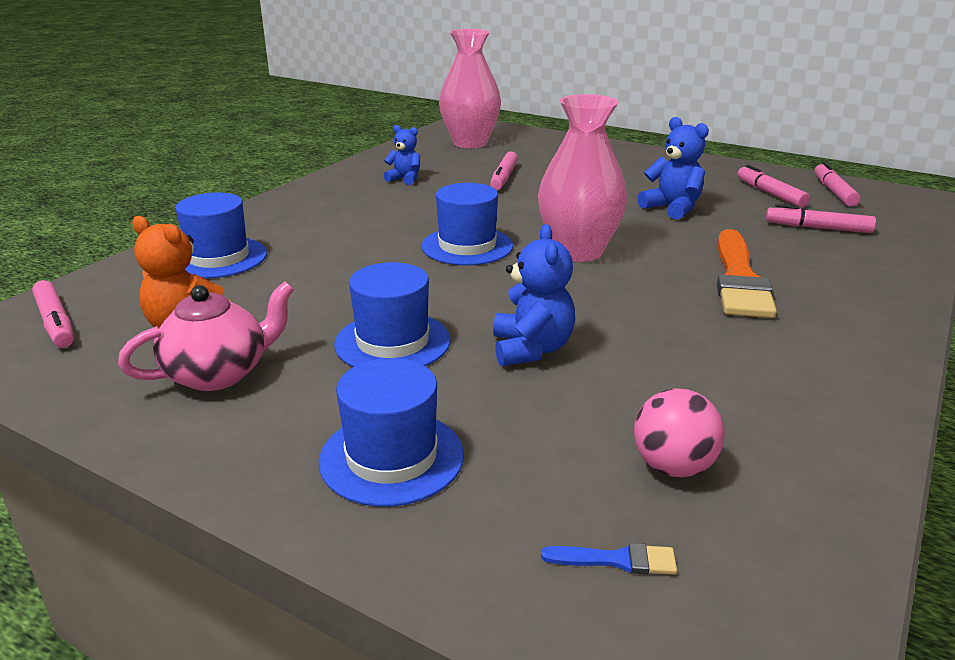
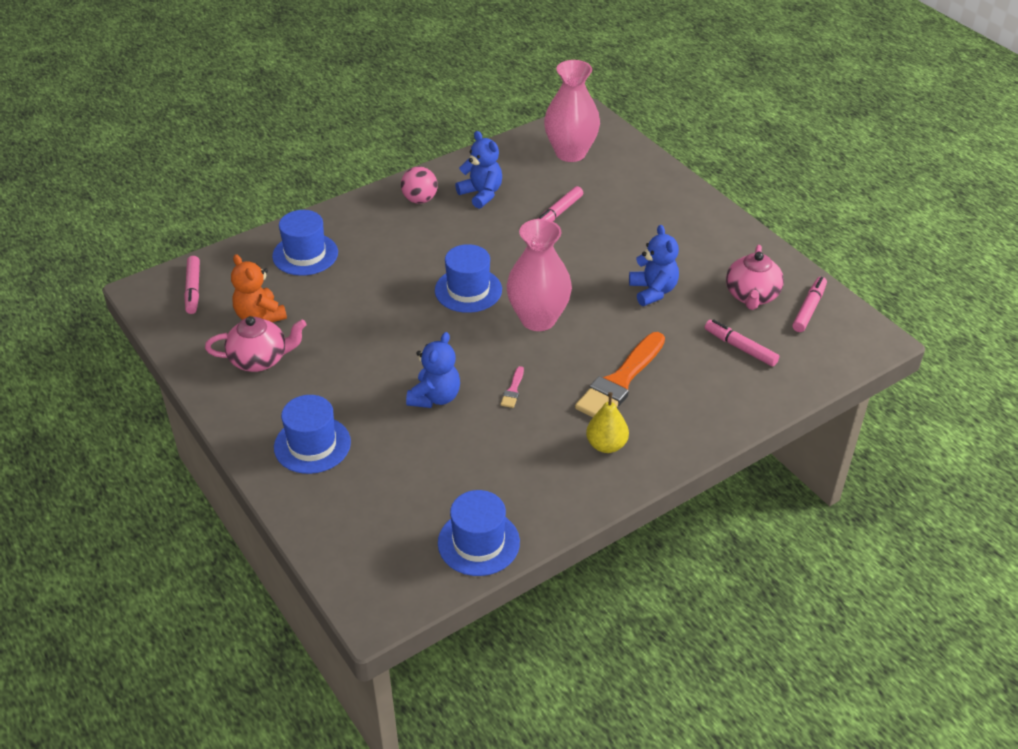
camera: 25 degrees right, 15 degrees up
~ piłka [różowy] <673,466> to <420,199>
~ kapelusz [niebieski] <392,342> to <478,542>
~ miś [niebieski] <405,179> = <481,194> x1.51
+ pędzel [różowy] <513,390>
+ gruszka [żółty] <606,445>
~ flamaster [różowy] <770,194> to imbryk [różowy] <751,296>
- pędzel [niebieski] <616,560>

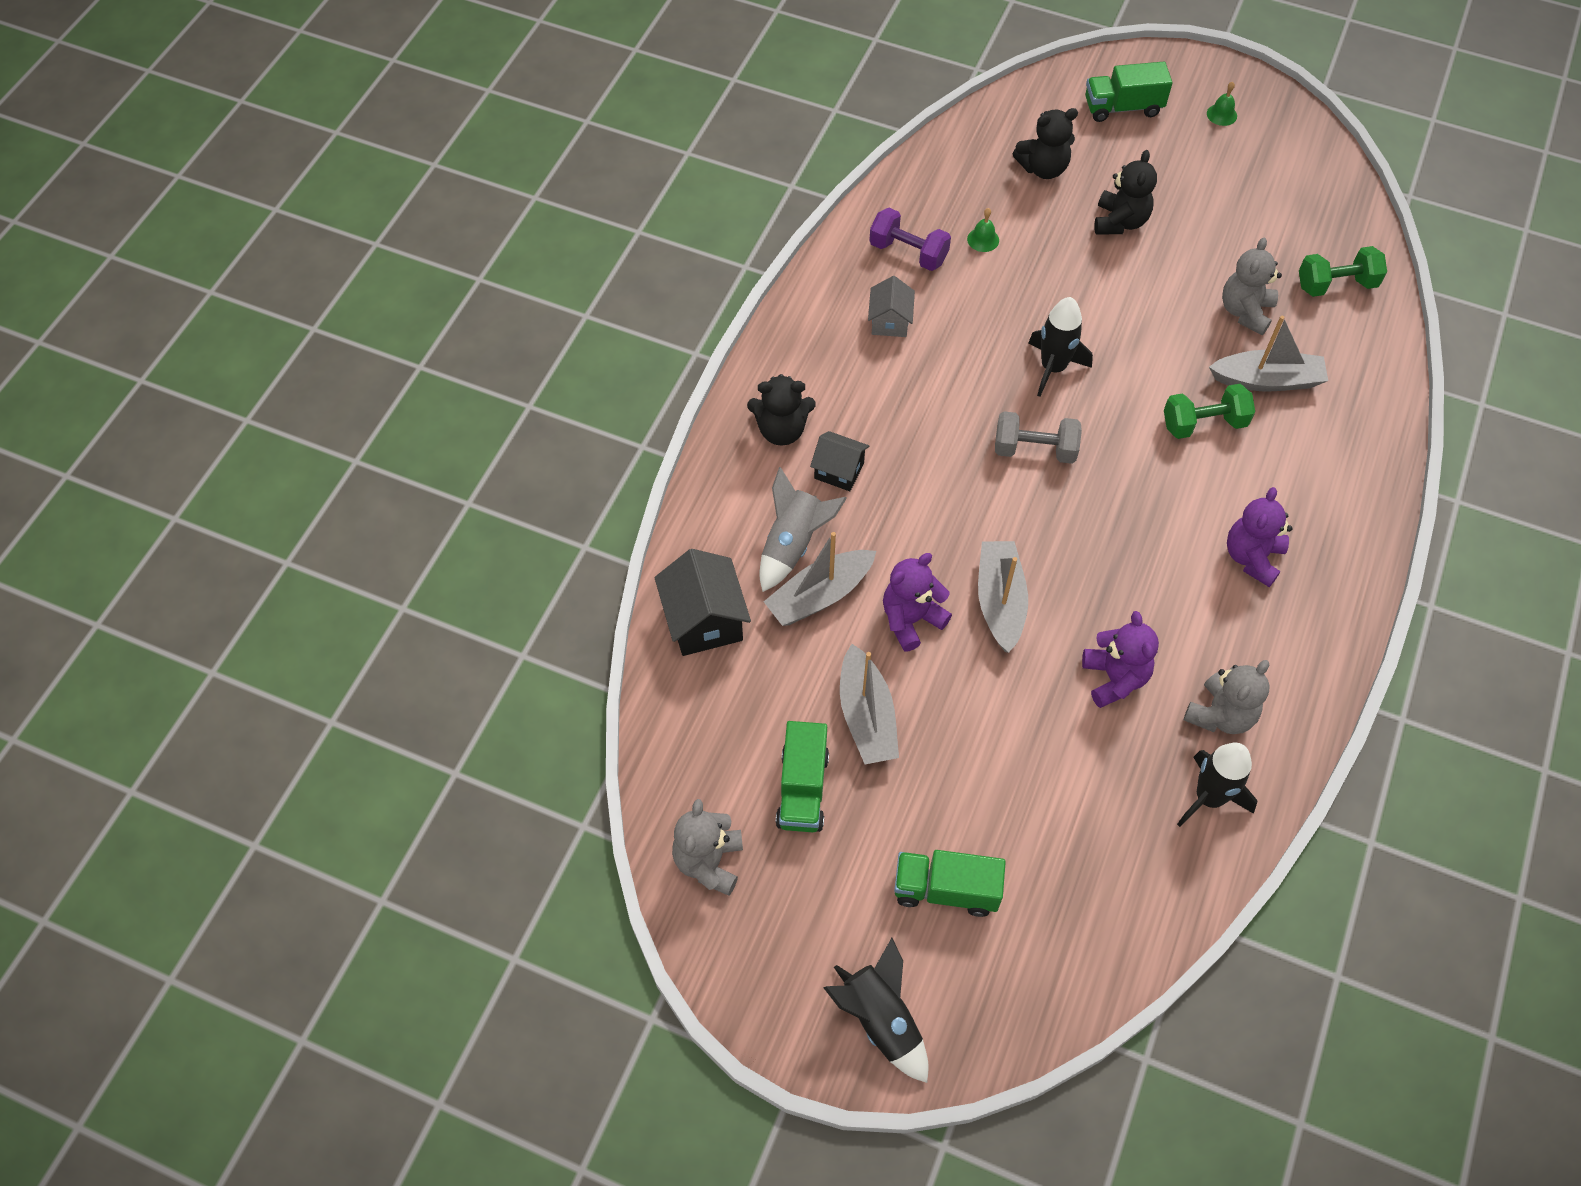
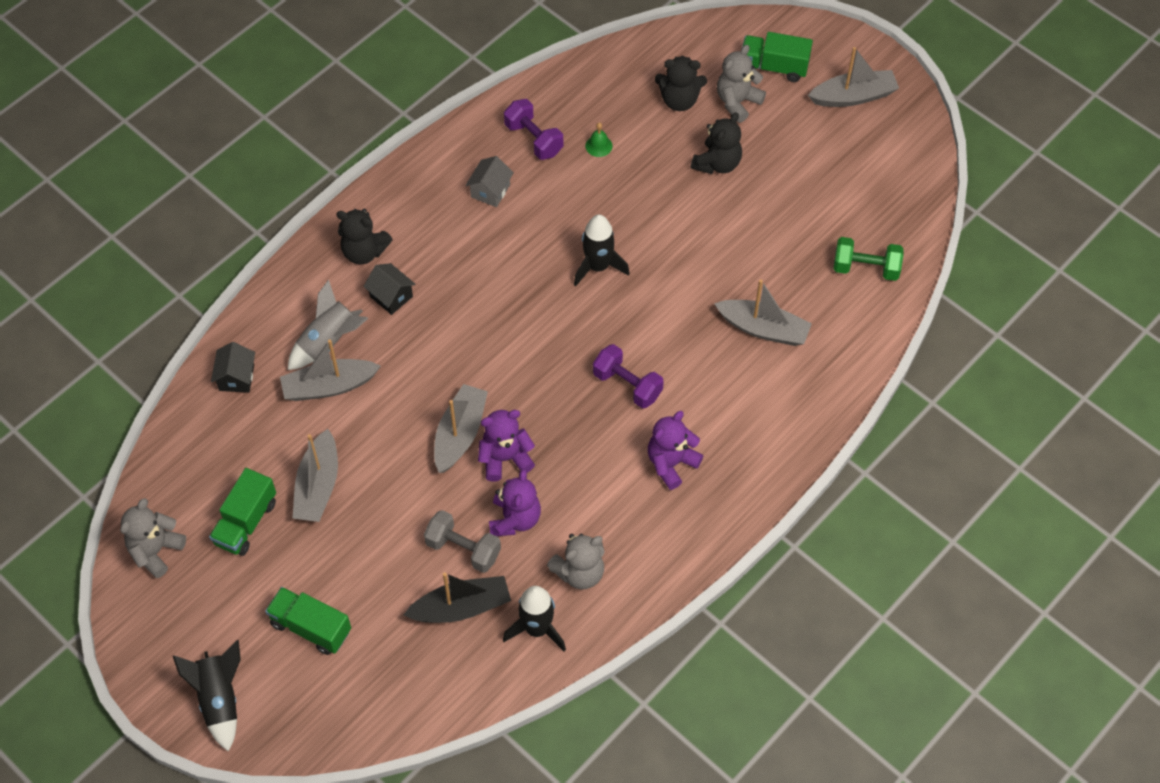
camera: 20 degrees right, 0 degrees up
~ domek [czarny] <704,620> = <236,377> x0.63
+ łódka [czarny] <461,607>
~ hantel [szary] <1034,450> to <463,549>
~ miś [fioletowy] <911,619> to <505,458>
+ hantel [fioletowy] <627,385>
~ miś [szary] <1245,312> to <737,102>
~ dzwonek [zielony] <1221,114> to łódka [szary] <853,96>
- hantel [zielony] <1204,424>

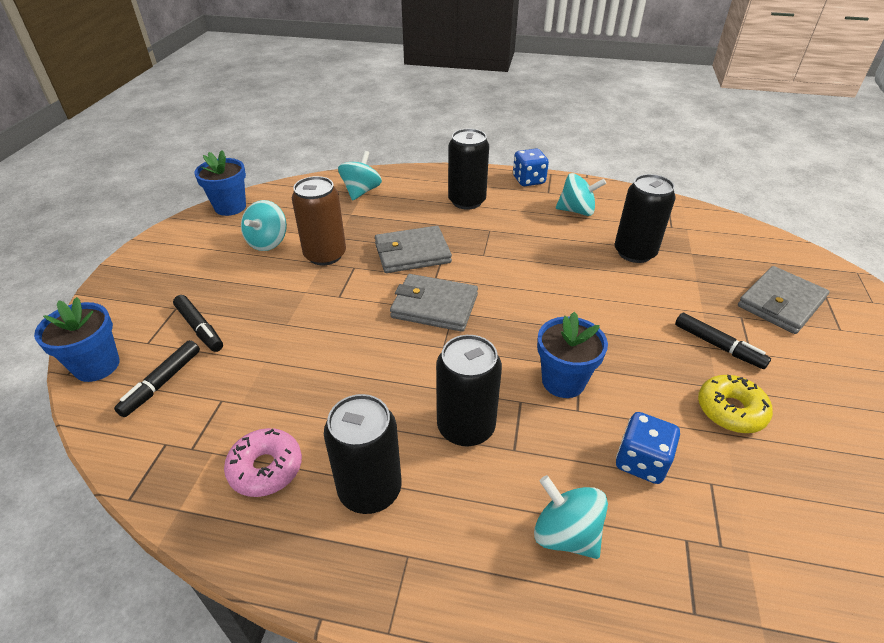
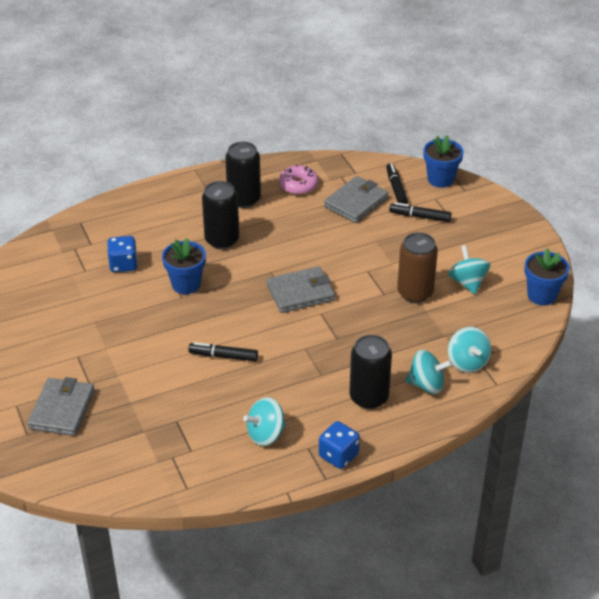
camera: 145 degrees right, 0 degrees up
~ flamaster [czarny] <718,346> to <223,356>
~ portfel [szary] <412,253> to <356,202>
~ bączek [turkusowy] <565,534> to <426,385>
- puszka [czarny] <634,252>
- donut [żółty] <730,410>

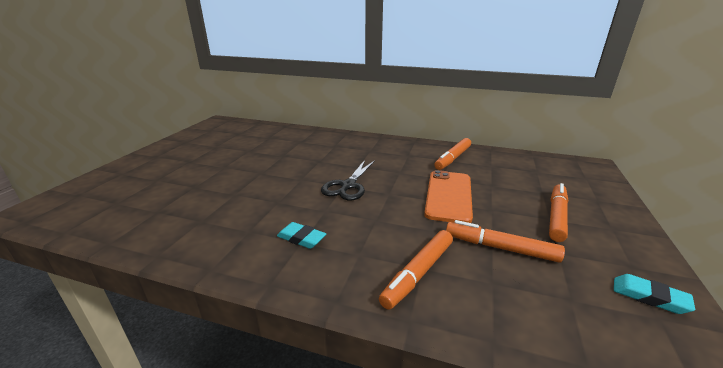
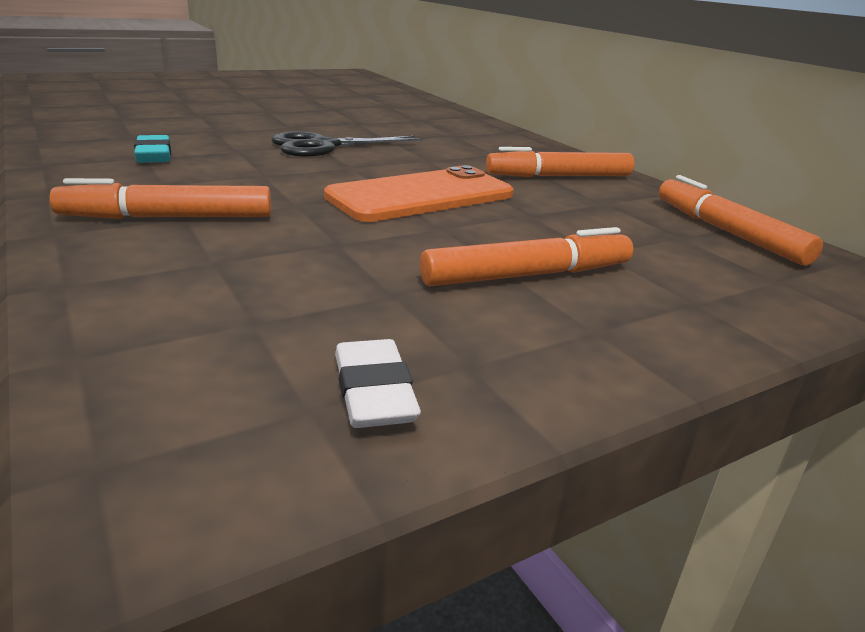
camera: 40 degrees right, 0 degrees up
~ gumka do mazania [turkusowy] <649,297> to gumka do mazania [biały] <373,392>
~ flamaster [pomarańczowy] <501,248> to <728,232>

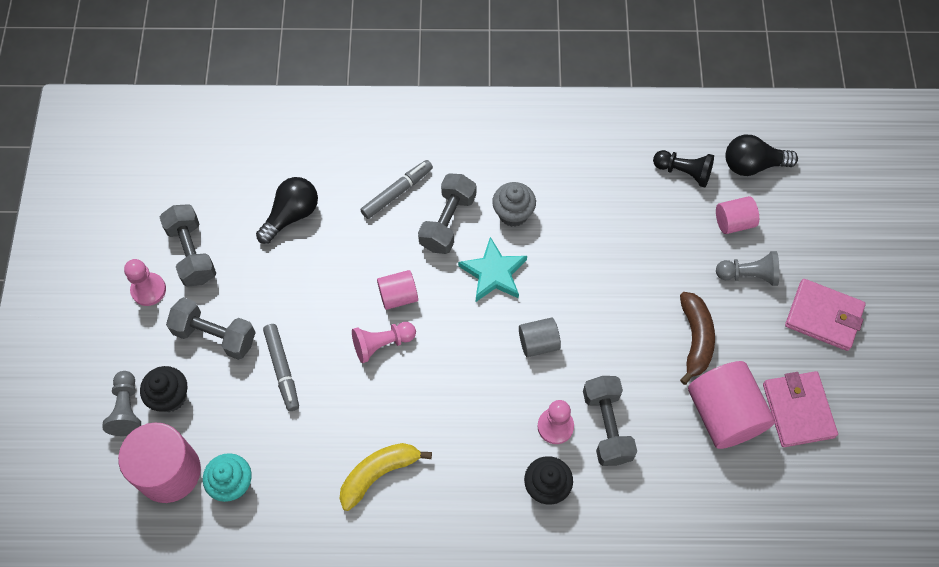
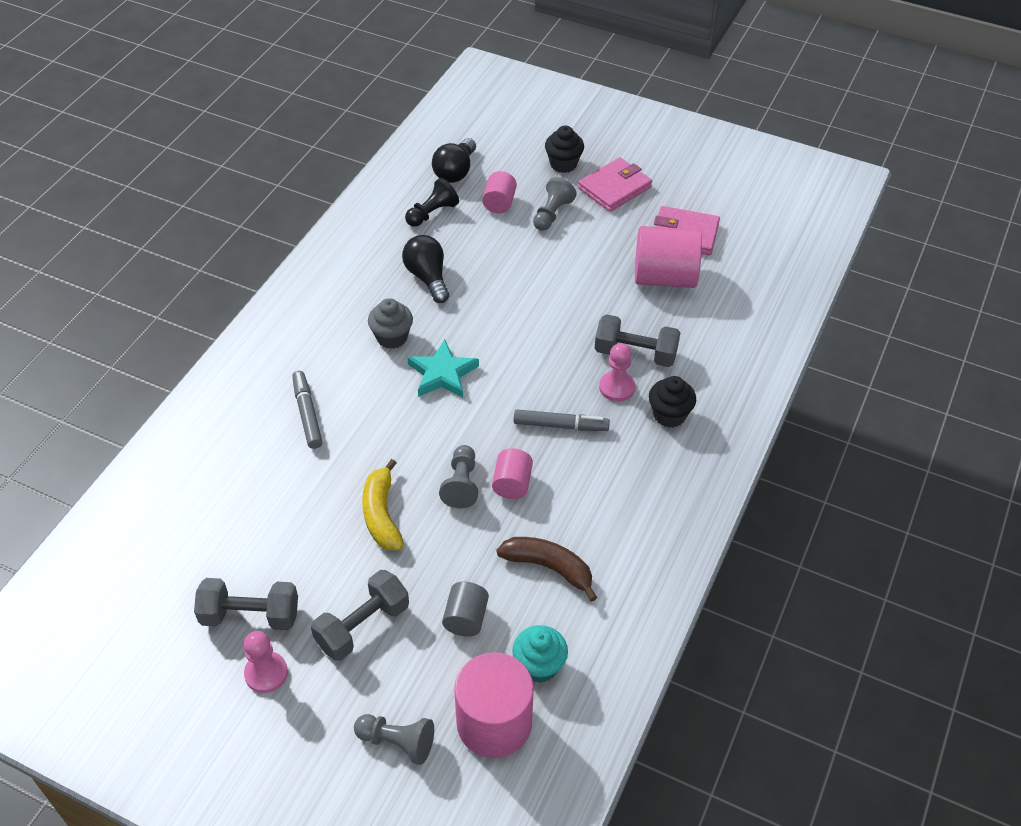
camera: 65 degrees left, 15 degrees down
~ banan [żółty] <379,474> to <382,514>
~ żarówka [czarny] <291,215> to <428,277>
~ pionek [różowy] <382,344> to pionek [szary] <461,484>
~ walec [szary] <538,343> to <466,618>
~ walec [różowy] <398,296> to <512,484>
~ banan [brązowy] <695,339> to <549,568>
~ flamaster [szary] <282,369> to <560,425>
~ muffinka [czarny] <170,397> to <563,164>
- hantel [szary] <447,222>

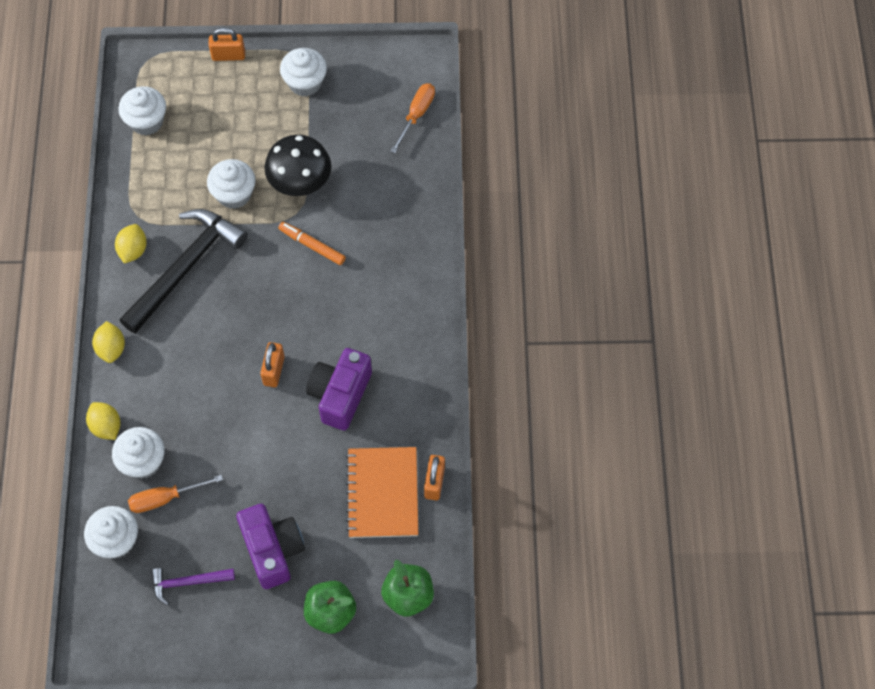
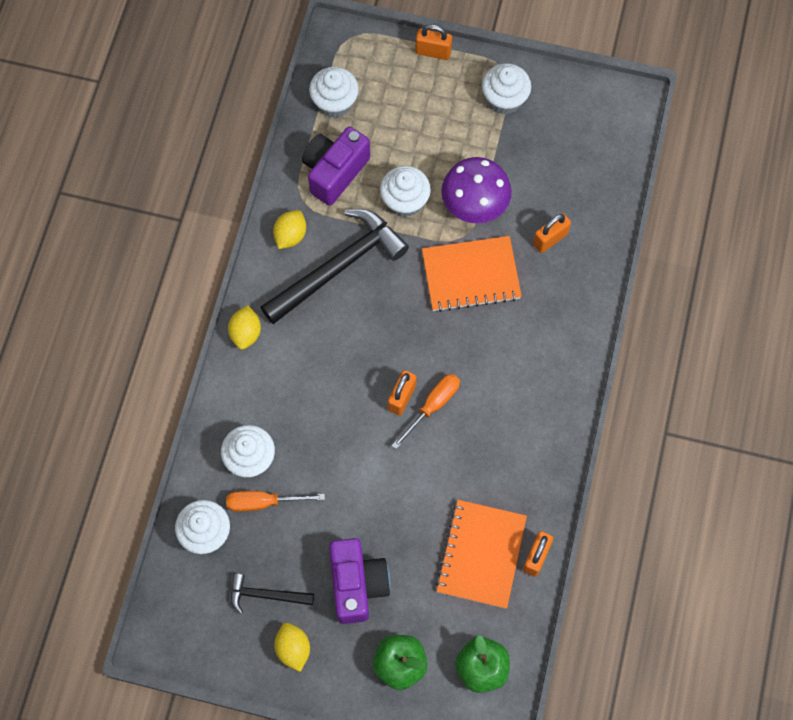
camera: 15 degrees right, 5 degrees up
~ młotek [fioletowy] <188,582> to młotek [czarny] <266,595>
~ cytryna [żółty] <106,426> to <293,649>
~ aparat fotograficzny [fioletowy] <340,395> to <334,172>
~ śrubokręt [pomarańczowy] <416,115> to <432,406>
~ flamaster [pomarańczowy] <312,246> to zeszyt [pomarańczowy] <471,275>
~ grzyb [czarny] <300,183> to grzyb [fioletowy] <474,206>
+ kłódka [pomarańczowy] <550,239>

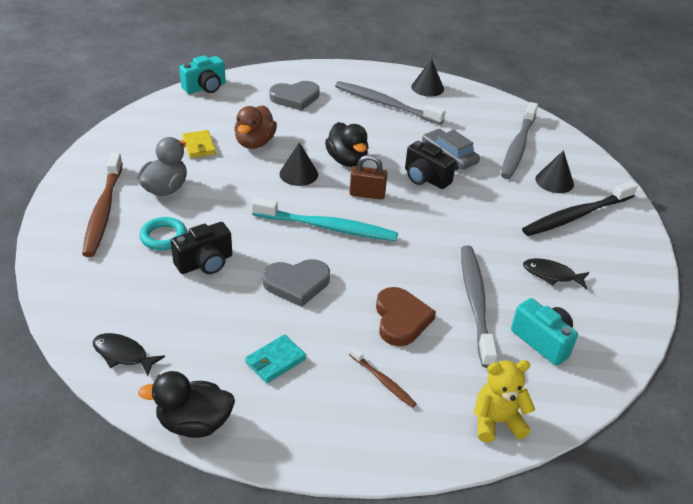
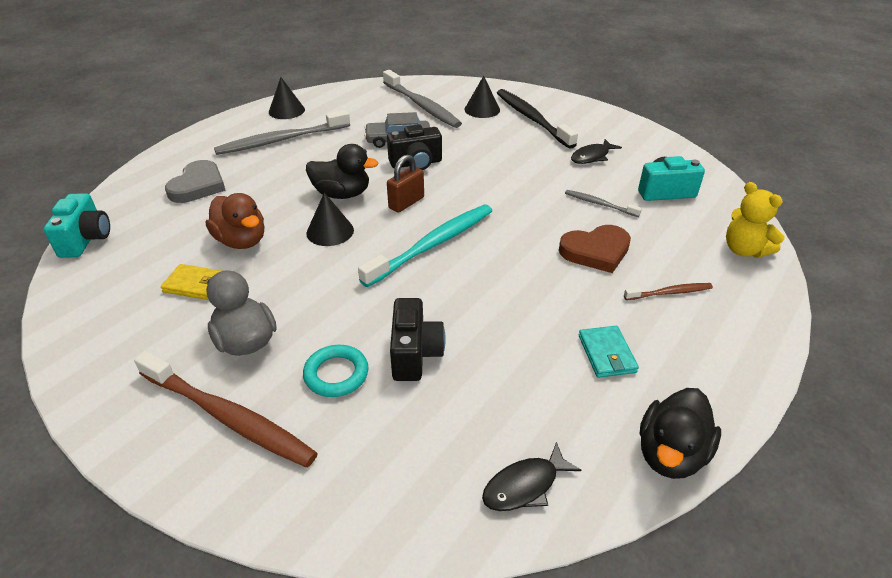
camera: 55 degrees left, 0 degrees up
~ szczoteczka do zębów [czarny] <576,216> = <531,118> 150 degrees clockwise
~ serce [brązowy] <401,319> = <596,251> 135 degrees clockwise
~ szczoteczka do zębów [szary] <475,302> = <599,204> x0.49
~ miś [żółty] <496,421> = <744,250> 60 degrees counterclockwise
- serce [szary] <296,284>

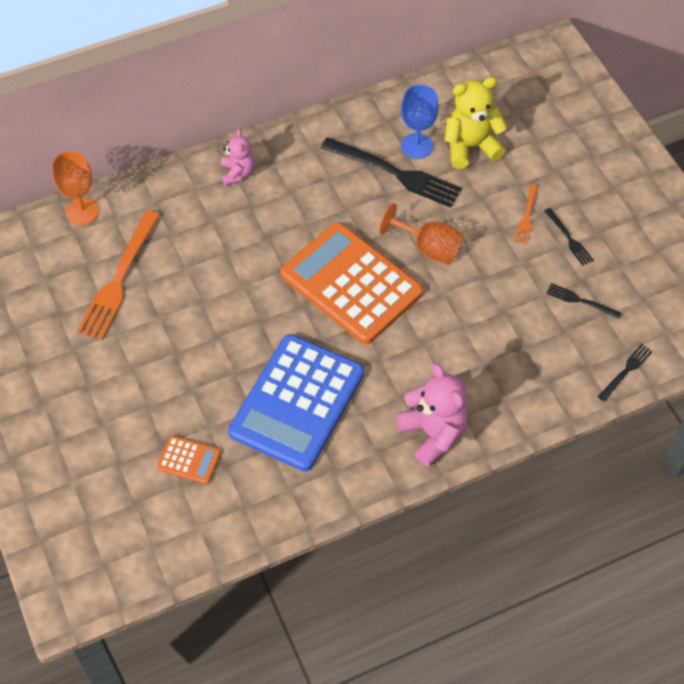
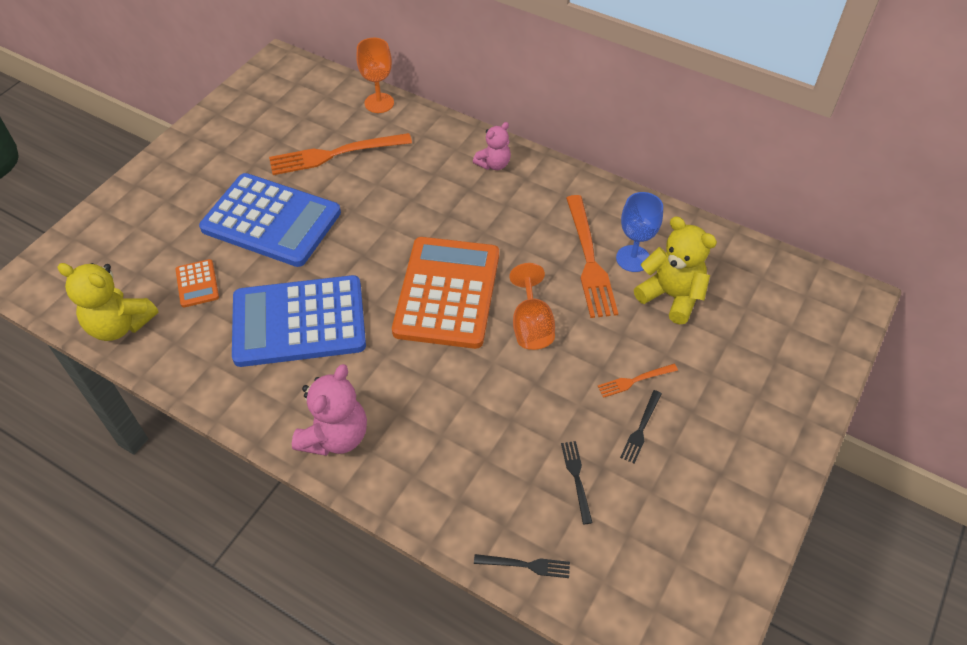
camera: 55 degrees right, 5 degrees down
+ miś [żółty] <120,325>
+ kalkulator [niebieski] <271,220>
~ widelec [czarny] <395,173> to widelec [pomarańczowy] <589,260>

